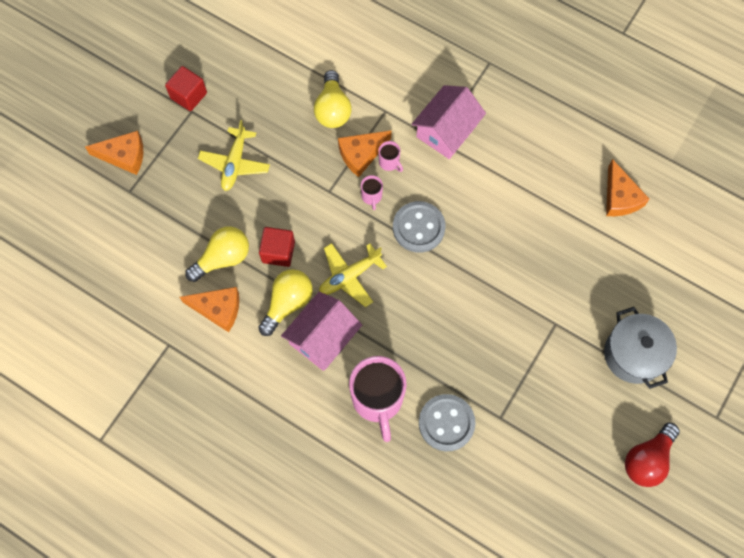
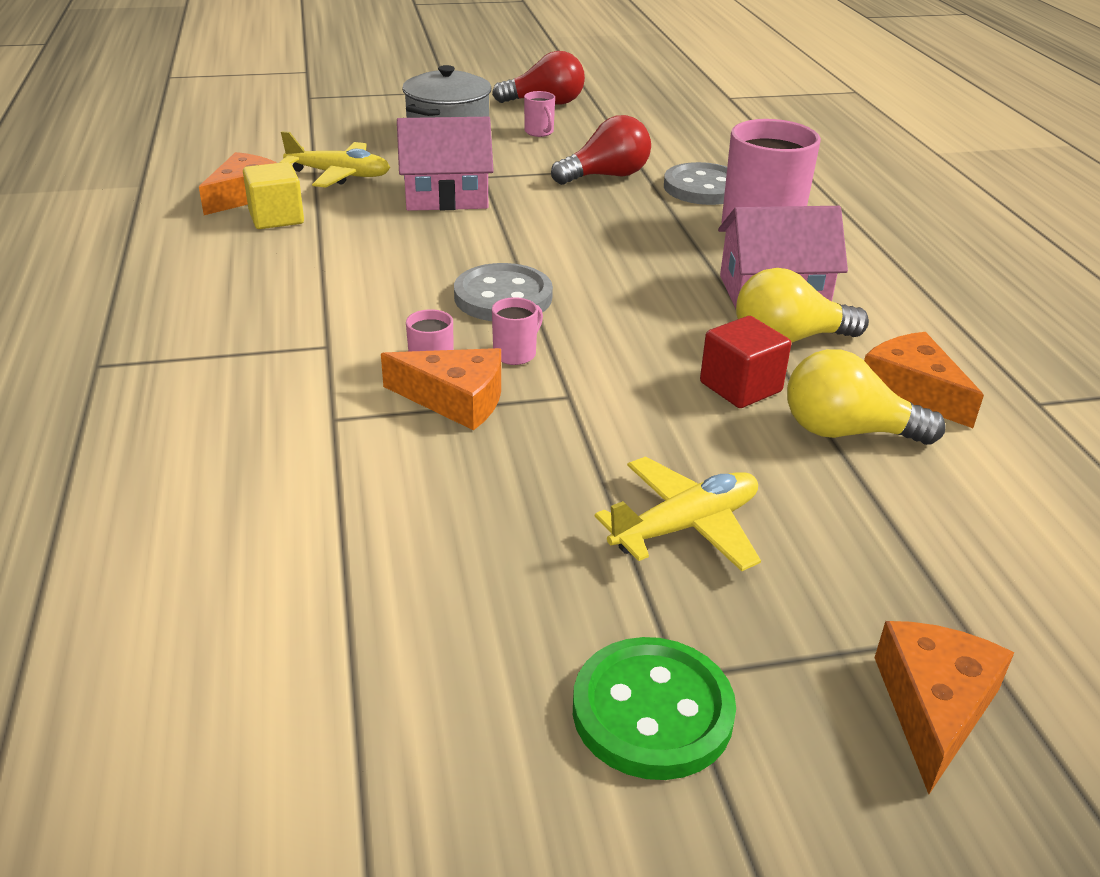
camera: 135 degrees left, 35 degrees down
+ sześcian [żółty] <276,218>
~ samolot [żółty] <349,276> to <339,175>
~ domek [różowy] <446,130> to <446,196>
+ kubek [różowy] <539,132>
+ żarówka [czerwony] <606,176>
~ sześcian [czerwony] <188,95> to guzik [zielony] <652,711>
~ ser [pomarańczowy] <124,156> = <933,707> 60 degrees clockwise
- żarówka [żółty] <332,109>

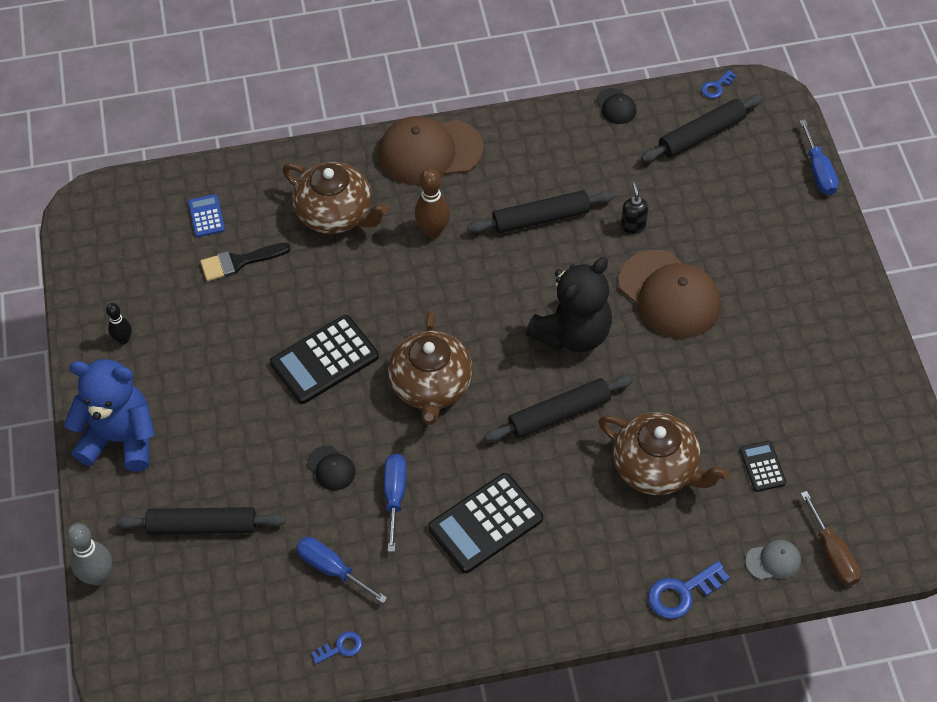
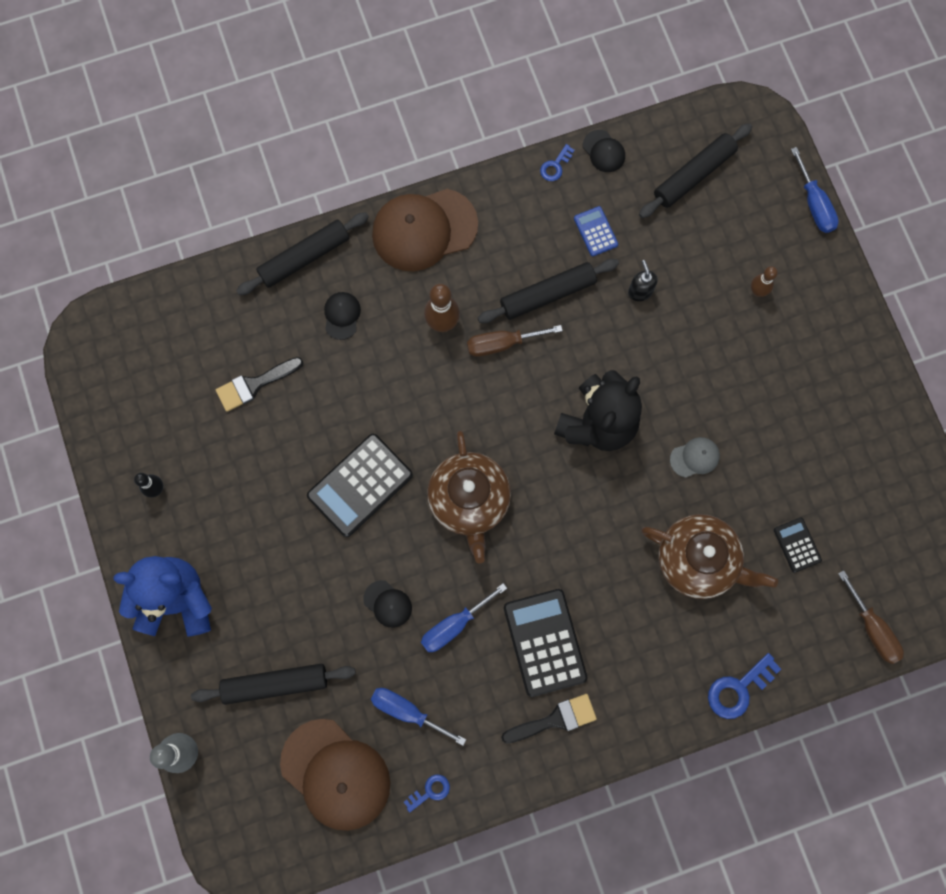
camera: 10 degrees left, 20 degrees up
~ wałek do ciasta [czarny] <559,414> to <304,258>
~ czapka [brązowy] <669,295> to <336,774>
~ imbryk [brązowy] <336,214> to czapka [czarny] <342,315>
~ śrubokręt [niebieski] <395,496> = <454,625> 120 degrees counterclockwise
+ śrubokręt [brązowy] <502,343>
+ pędzel [czarny] <555,719>
~ kalkulator [czarny] <485,523> = <545,642> 120 degrees clockwise
~ klucz [niebieski] <716,87> to <555,166>
~ kalkulator [niebieski] <206,216> to <595,231>
~ czapka [szary] <773,561> to <694,457>
+ kręgiel [brązowy] <757,291>

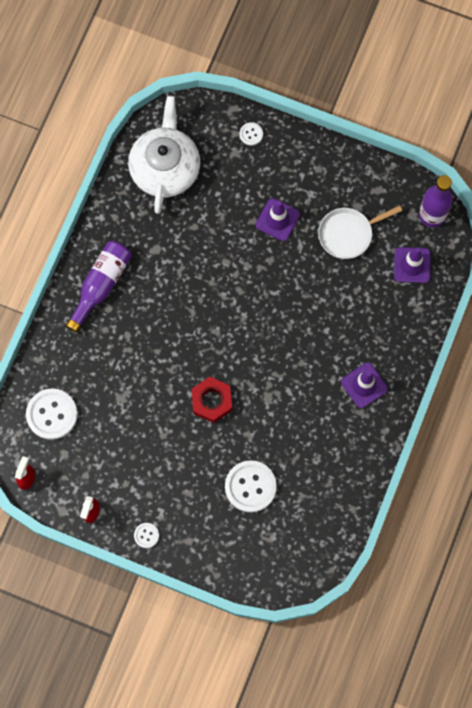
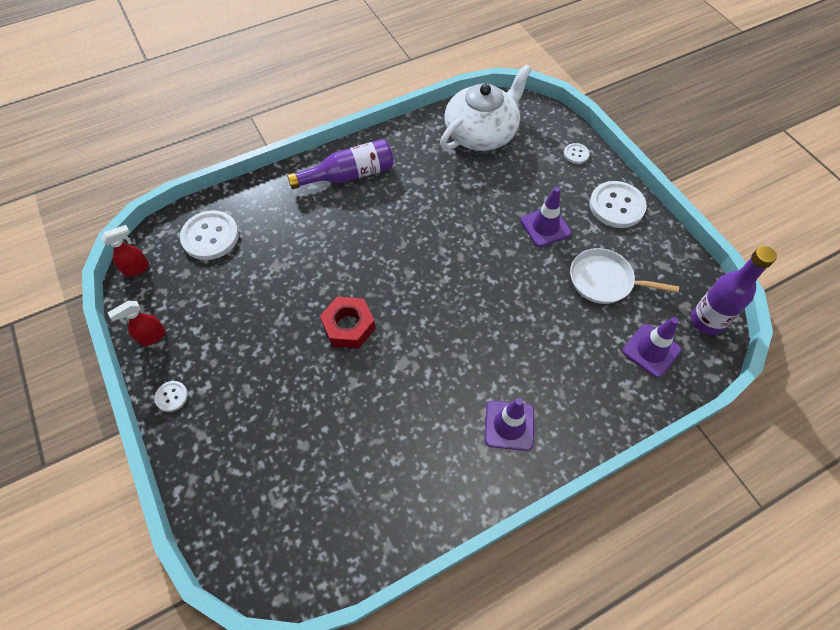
camera: 40 degrees right, 15 degrees down
~ guzik [biały] <250,486> to <616,206>

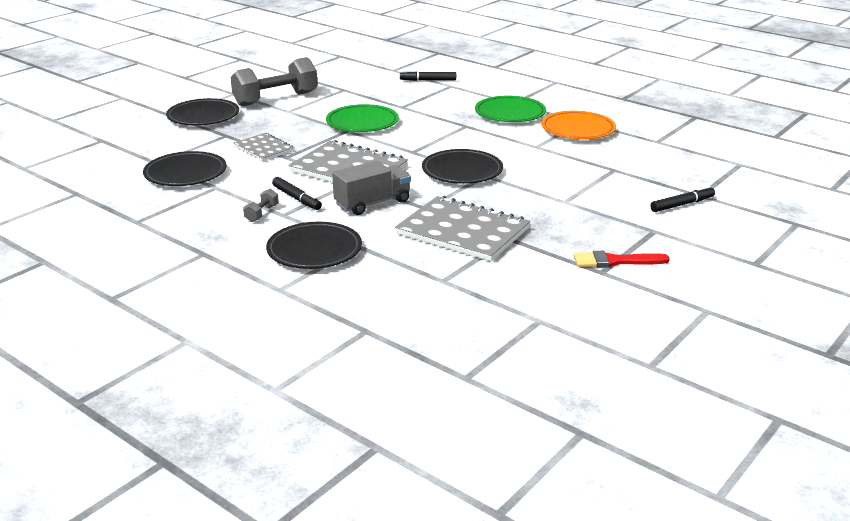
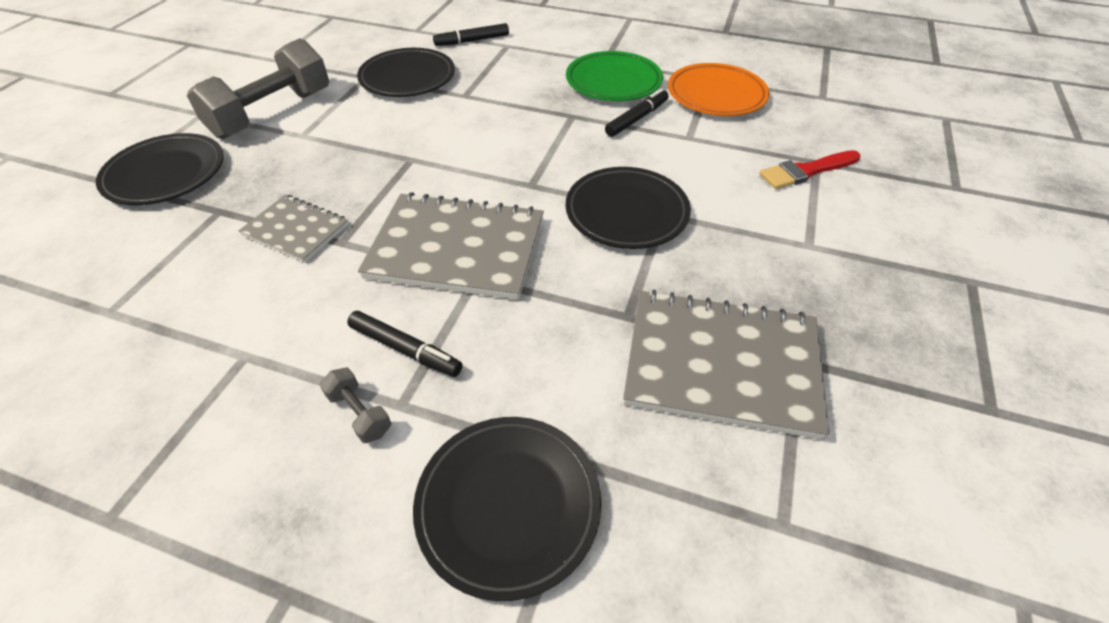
camera: 20 degrees left, 20 degrees up
~ hantel [szary] <262,213> = <360,413> 45 degrees counterclockwise
~ talerz [czarny] <185,174> to <407,78>
~ flamaster [czarny] <682,204> to <637,118>
~ pędzel [czerwony] <615,261> to <806,171>
- talerz [zielony] <362,123>
- ciężarówka [szary] <372,203>

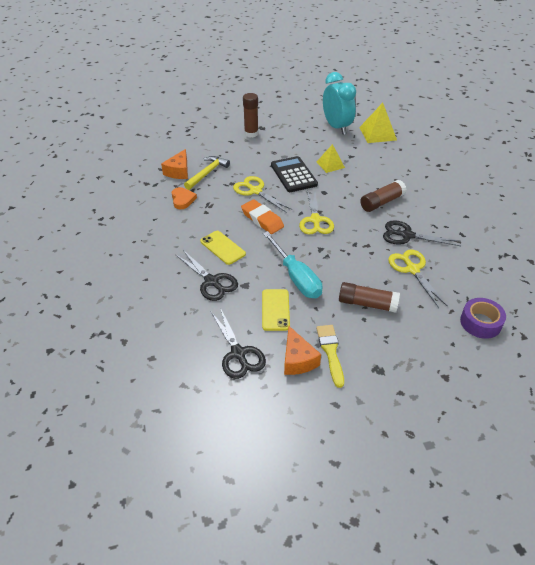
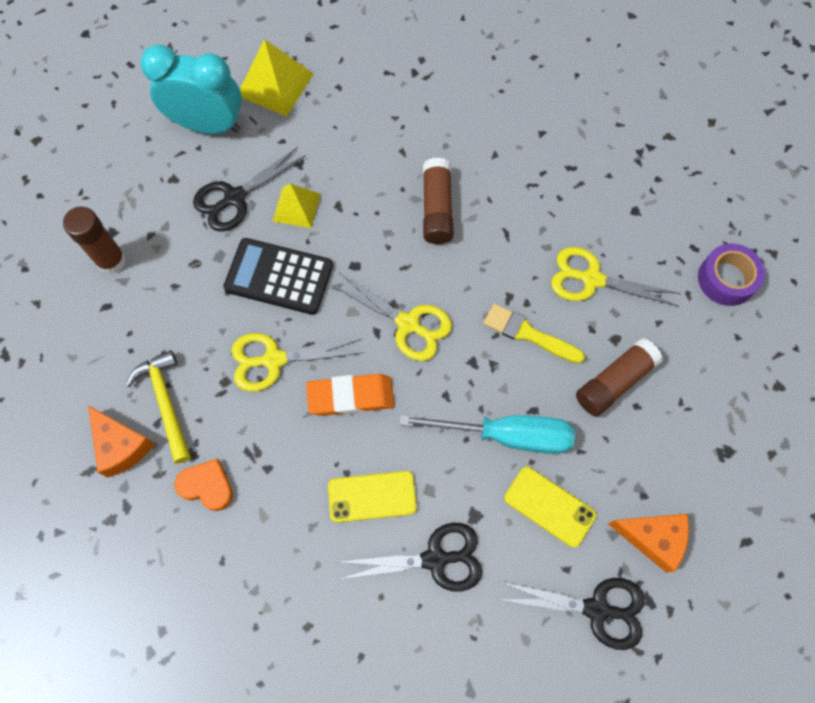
camera: 55 degrees left, 25 degrees up
~ nożyczki [czarny] <407,235> to <234,198>
~ pędzel [żółty] <330,352> to <528,334>

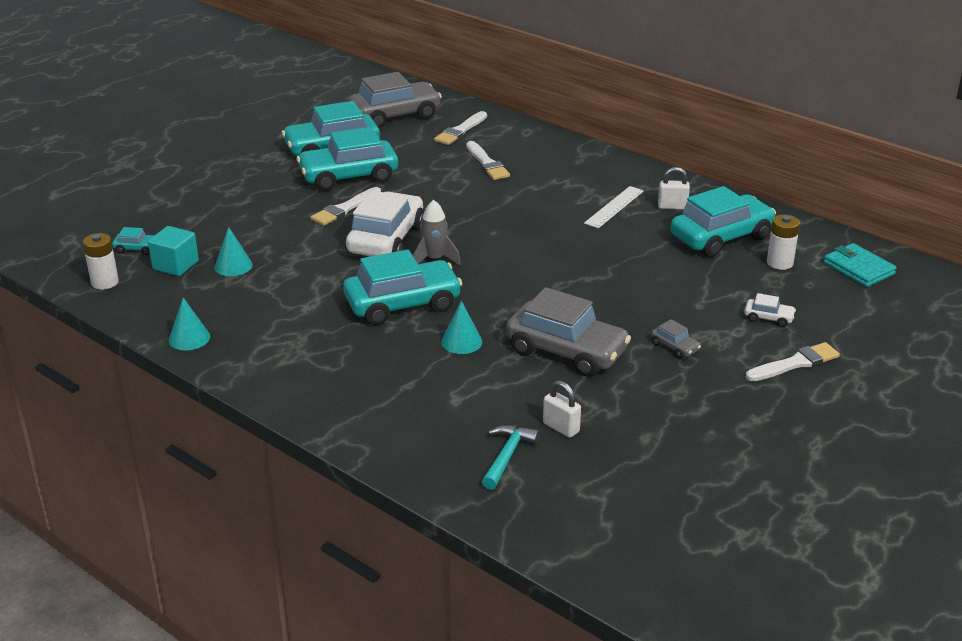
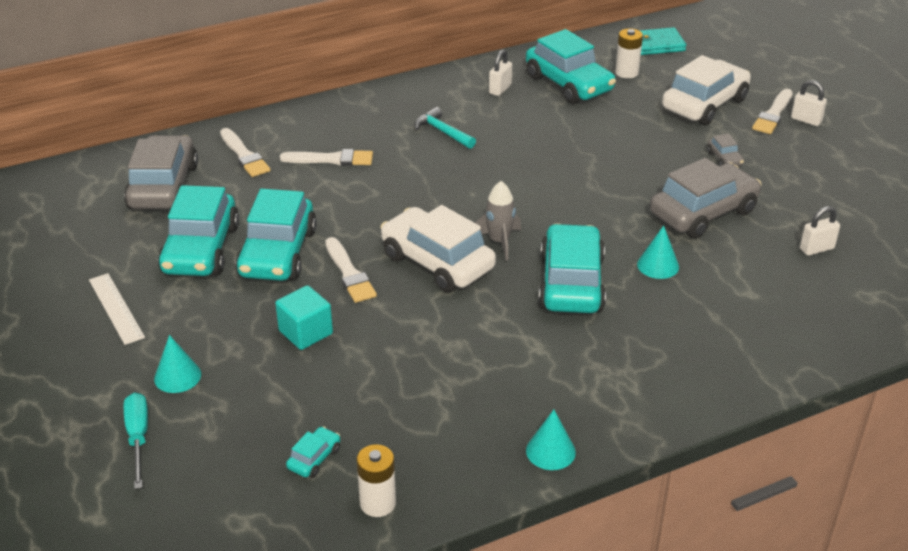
camera: 65 degrees left, 5 degrees up
~ linijka [biały] <614,207> to <116,308>
+ śrubokręt [turkusowy] <138,437>
~ stożek [turkusowy] <233,266> to <177,376>
~ sześcian [turkusowy] <175,265> to <306,332>
~ młotek [turkusowy] <507,456> to <442,132>
~ samochód [turkusowy] <721,237> = <568,84> 150 degrees clockwise
~ samochód [biały] <768,318> = <704,104> x2.36
~ samochód [szary] <674,347> = <724,158> 90 degrees clockwise
~ pędzel [biały] <795,363> = <773,114> 150 degrees counterclockwise
+ kłódka [biały] <806,120>

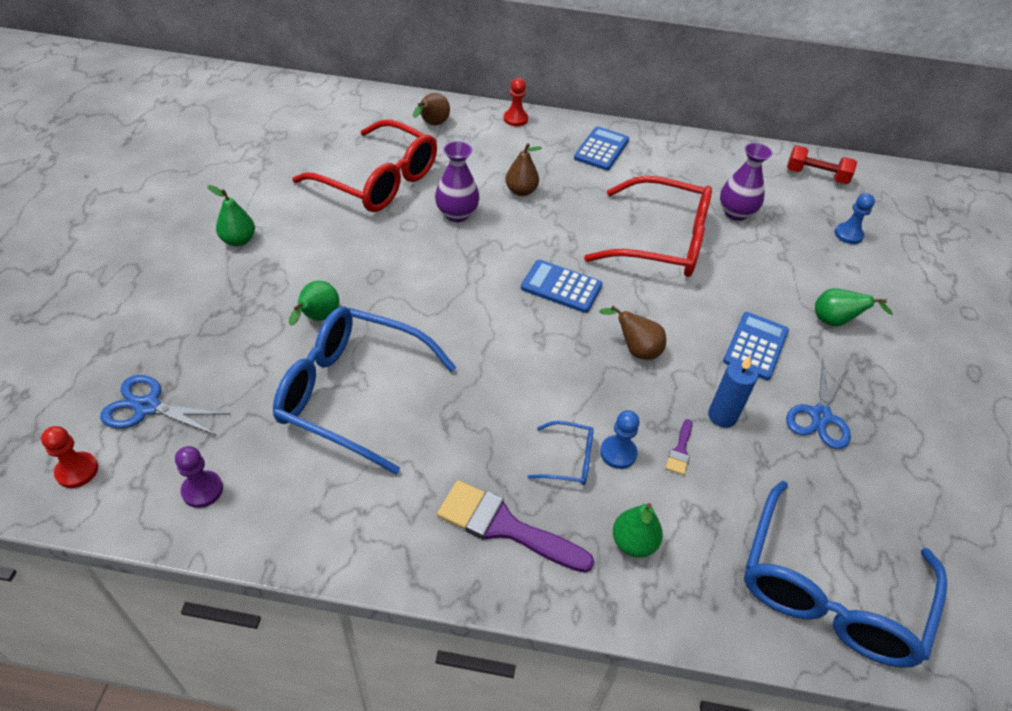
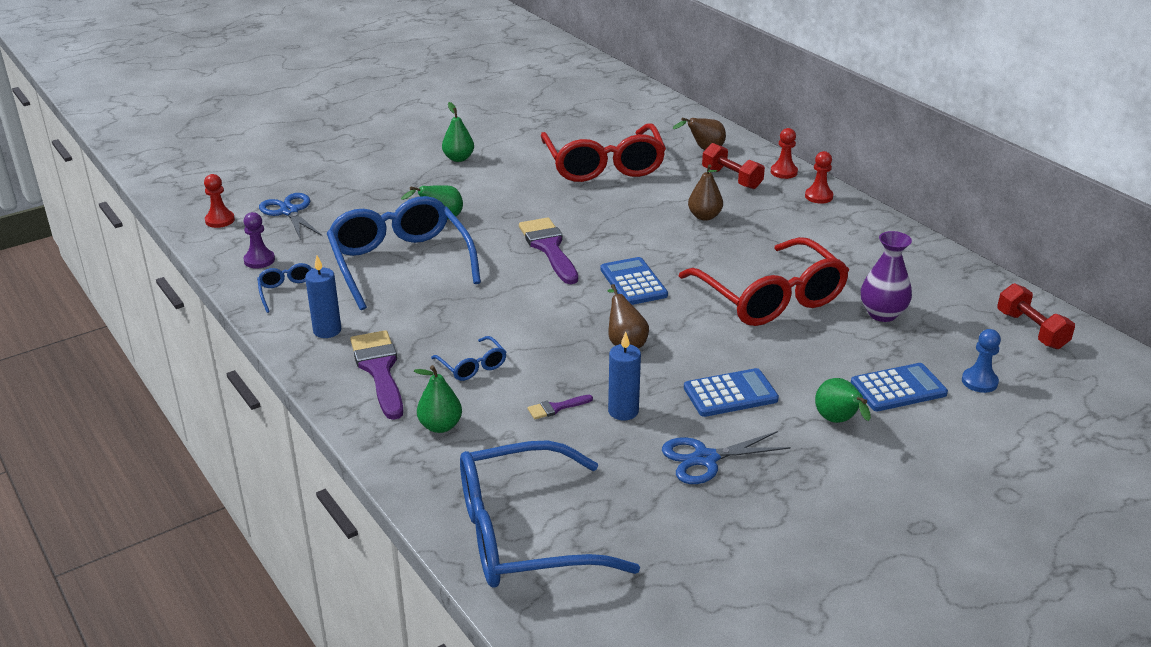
camera: 50 degrees right, 15 degrees down
+ okulary [niebieski] <289,292>
+ świeca [niebieski] <327,331>
+ pędzel [fioletowy] <549,248>
+ hantel [czerwony] <731,178>
+ pionek [czerwony] <818,196>
~ kalkulator [niebieski] <601,149> to <898,388>
- wazon [fioletowy] <457,214>
- pionek [niebieski] <618,453>

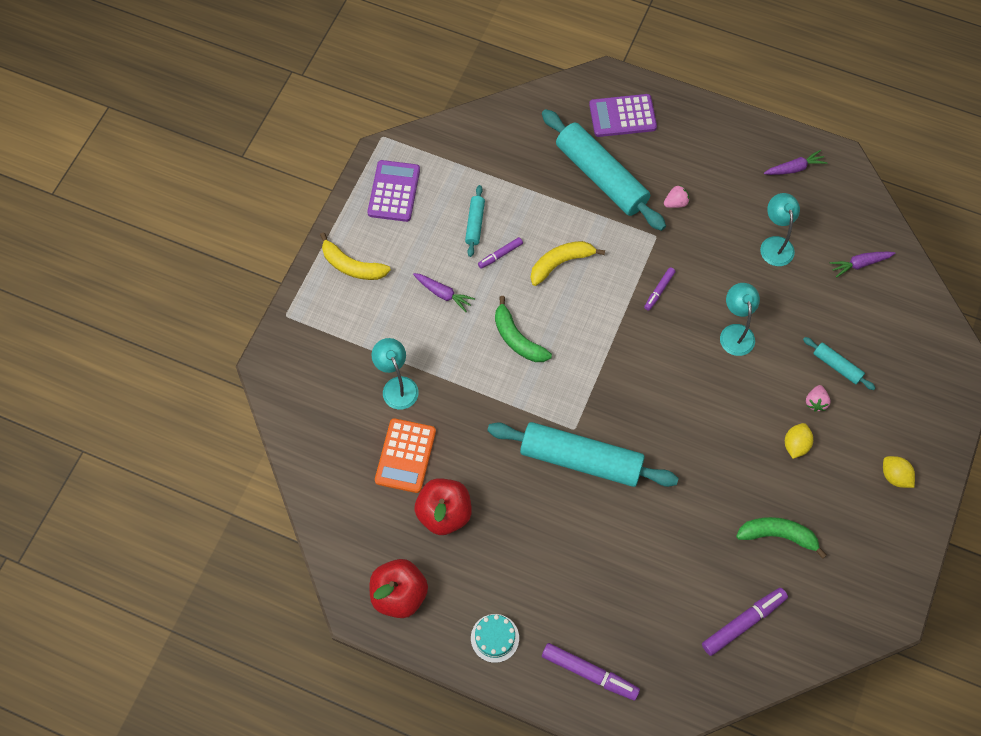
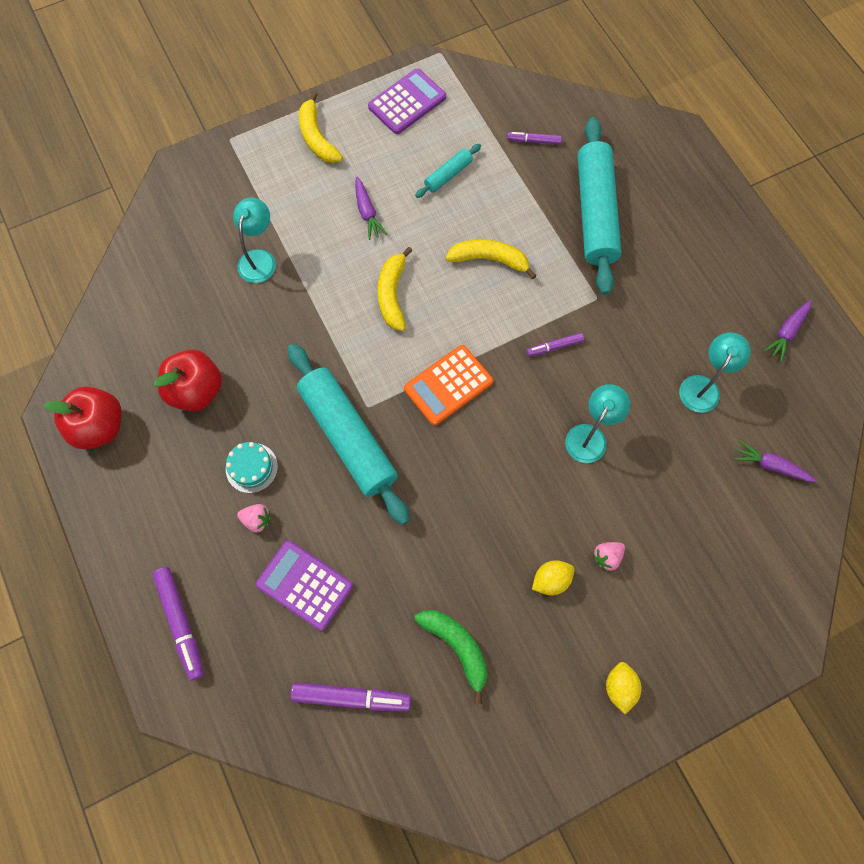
camera: 40 degrees right, 5 degrees up
~ tort [turkusowy] <495,638> to <251,468>
~ truskawka [różowy] <676,203> to <257,520>
~ kalkulator [fioletowy] <622,116> to <305,585>
~ banan [zielony] <517,339> to banan [żółty] <392,294>
~ kalkulator [pomarańczowy] <405,456> to <448,385>
~ flamaster [fioletowy] <500,255> to <533,141>
~ marchewka [fioletowy] <794,168> = <787,332> 105 degrees clockwise
- wałek do ciasta [turkusowy] <837,366>

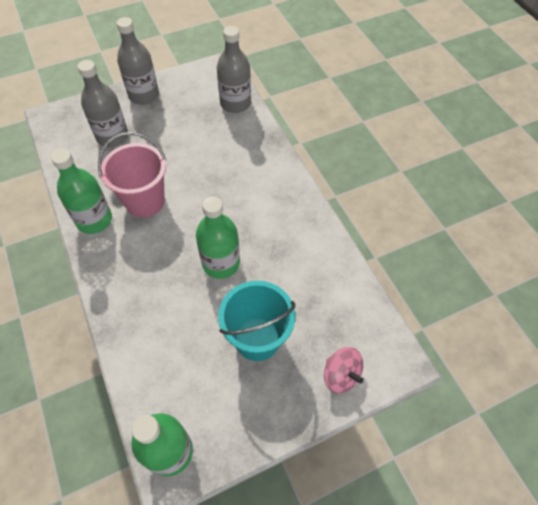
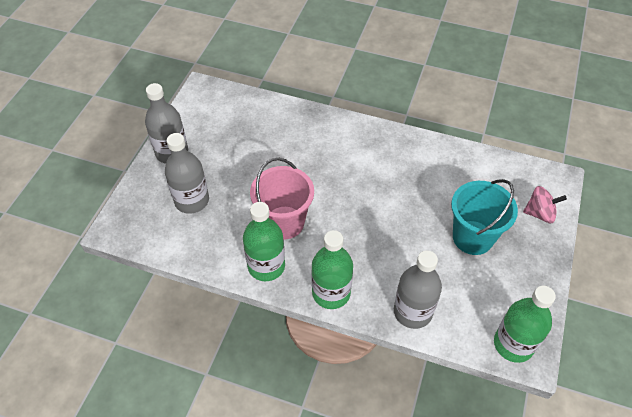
camera: 45 degrees left, 5 degrees down
~ butelka [zielony] <221,263> to <331,293>
~ butelka [szary] <235,103> to <412,312>

